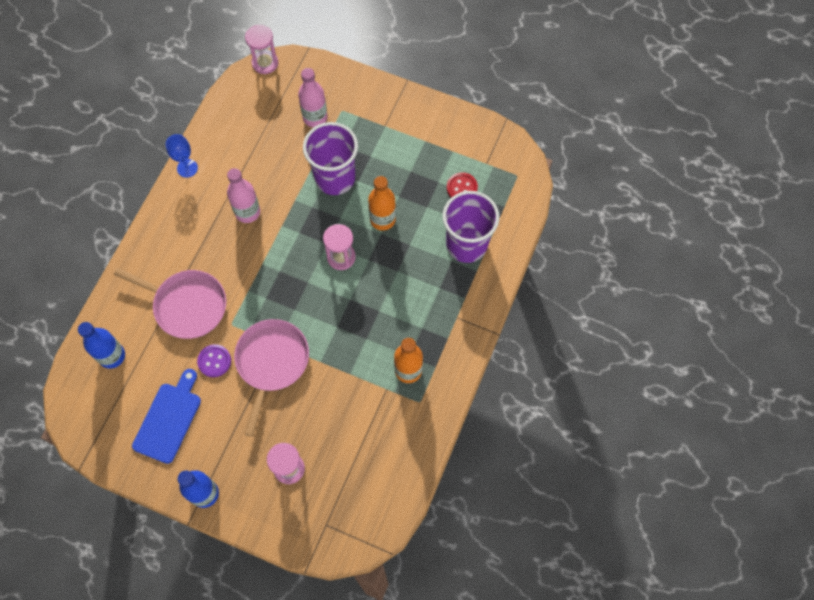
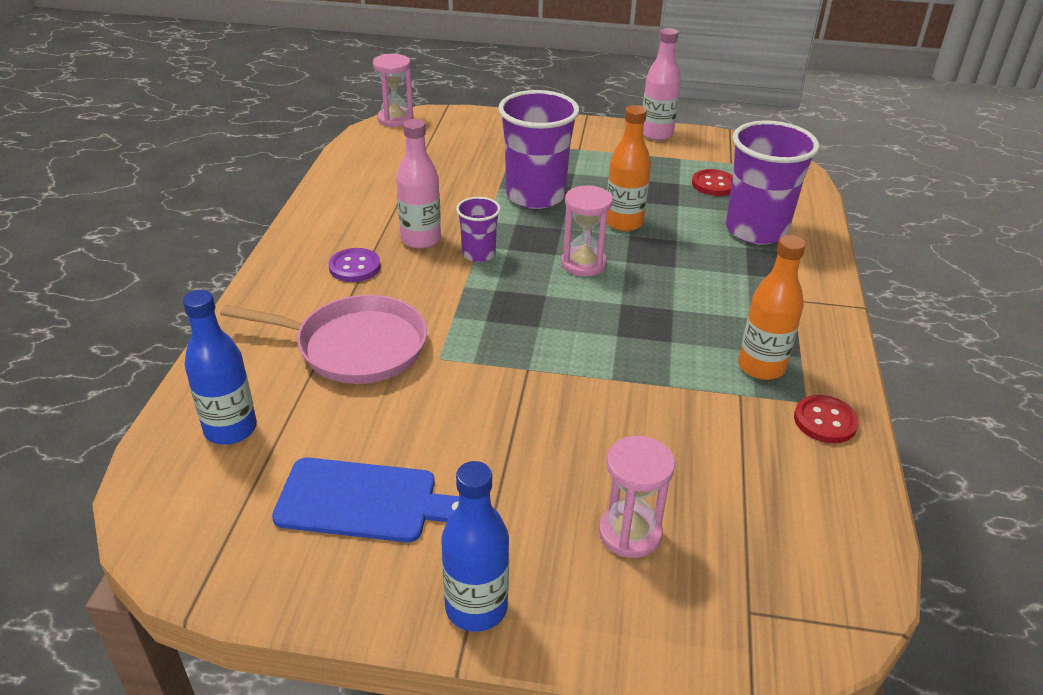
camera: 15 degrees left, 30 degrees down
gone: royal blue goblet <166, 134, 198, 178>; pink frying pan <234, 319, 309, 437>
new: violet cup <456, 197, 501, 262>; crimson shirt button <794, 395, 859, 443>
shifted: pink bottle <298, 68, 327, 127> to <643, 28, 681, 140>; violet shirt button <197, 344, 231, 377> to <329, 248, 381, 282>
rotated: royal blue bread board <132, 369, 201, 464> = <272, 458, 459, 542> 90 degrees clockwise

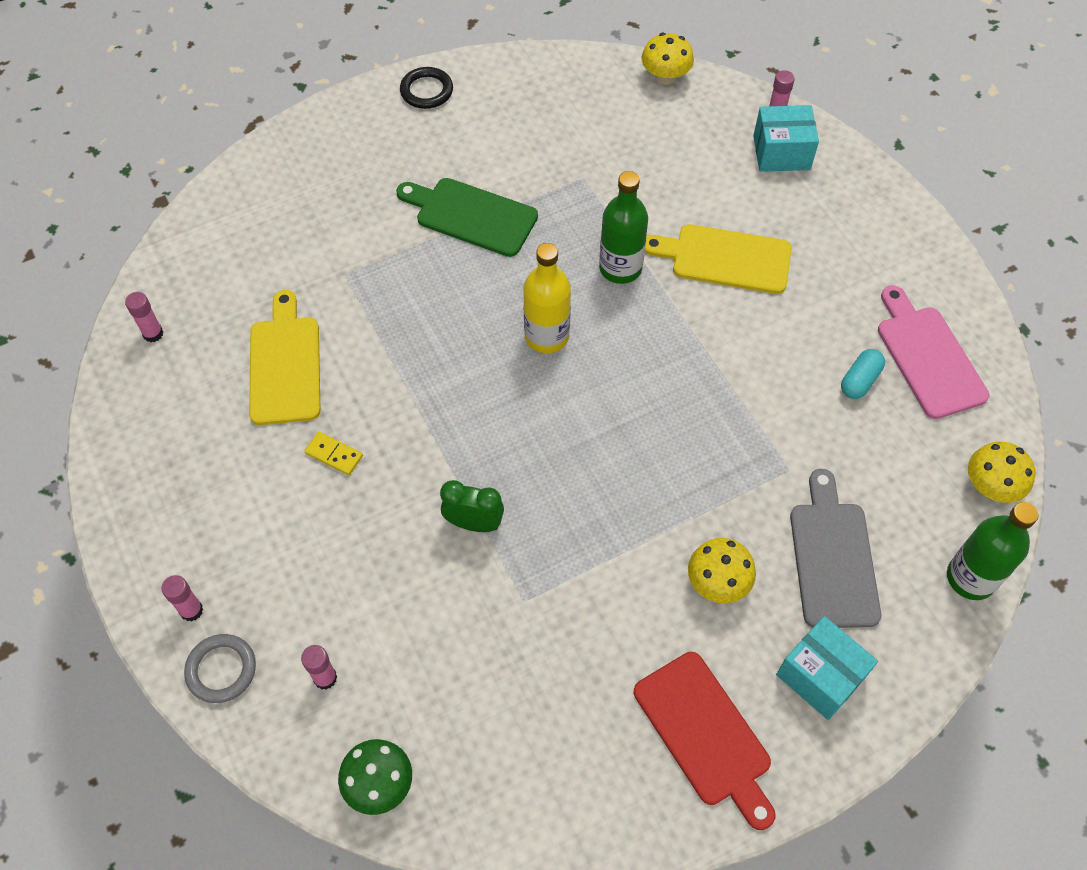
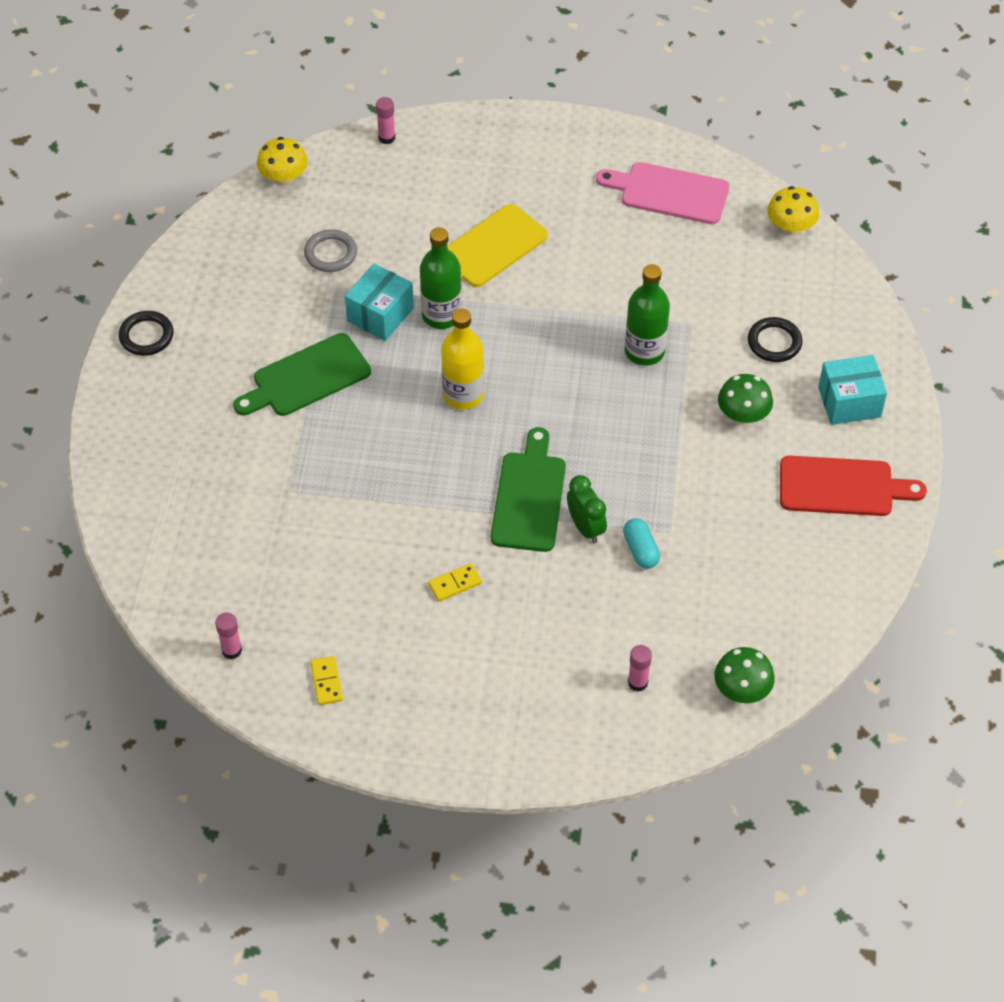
camera: 55 degrees left, 5 degrees down
gone: bright yellow bread board <249, 290, 321, 425>; pink stick of glue <161, 575, 203, 622>
new: leaf-green bread board <491, 427, 566, 552>; bright yellow domino <311, 656, 343, 705>
shifted: teal box <753, 105, 819, 172> to <345, 263, 414, 341>; teal capsule <841, 349, 885, 399> to <623, 518, 660, 569>; leaf-green bottle <947, 502, 1038, 600> to <625, 264, 670, 366>; grey ring <184, 634, 256, 703> to <304, 229, 357, 272>
swapped: grey bread board <790, 469, 881, 628> to black ring <748, 317, 803, 362>
repainted: bright yellow fungus <688, 538, 756, 603> to leaf-green fungus <718, 374, 773, 425>
rotated: leaf-green alarm clock <440, 480, 504, 532> = <567, 475, 607, 543> 105 degrees clockwise

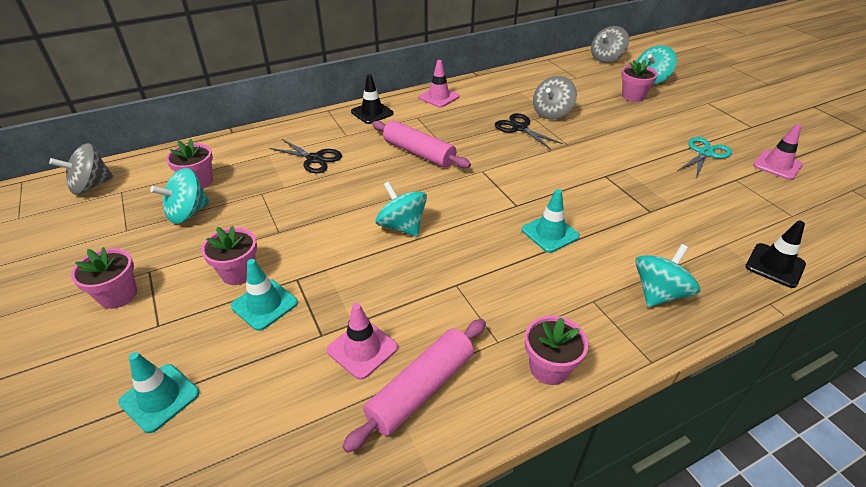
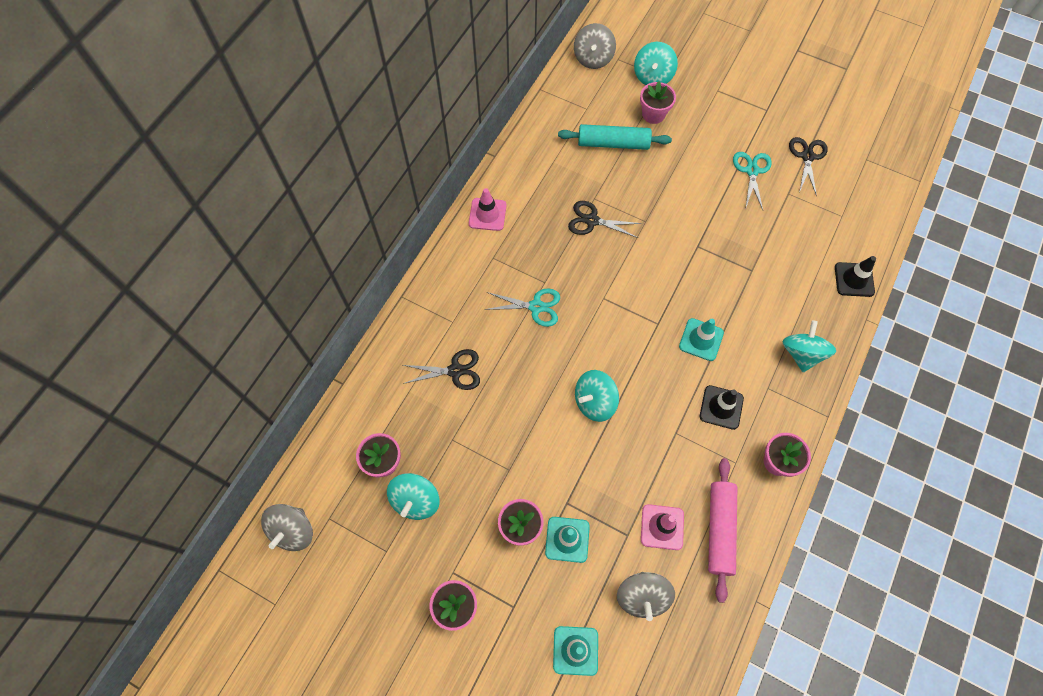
camera: 35 degrees left, 25 degrees up
new: teal rolling pin <558, 124, 672, 150>
shifted: black safety cone <351, 74, 394, 124> to <700, 385, 744, 430>; grey toy top <533, 76, 577, 120> to <617, 572, 675, 621>
swapped: pink rolling pin <372, 120, 471, 168> to teal pair of scissors <484, 288, 560, 327>; pink safety cone <753, 124, 803, 180> to black pair of scissors <789, 137, 828, 196>
rotated: teal toy top <375, 181, 427, 237> = <575, 370, 619, 422> 45 degrees counterclockwise

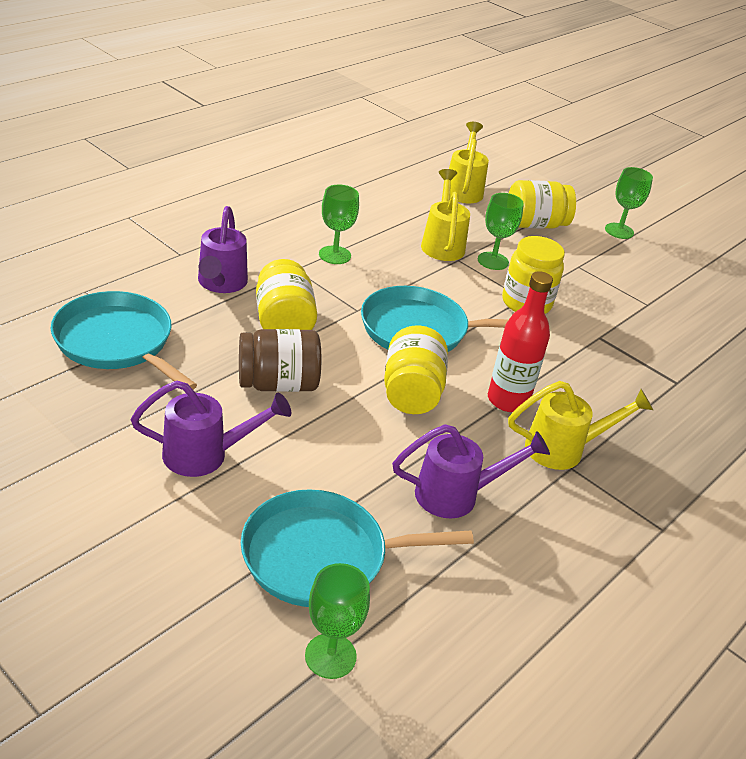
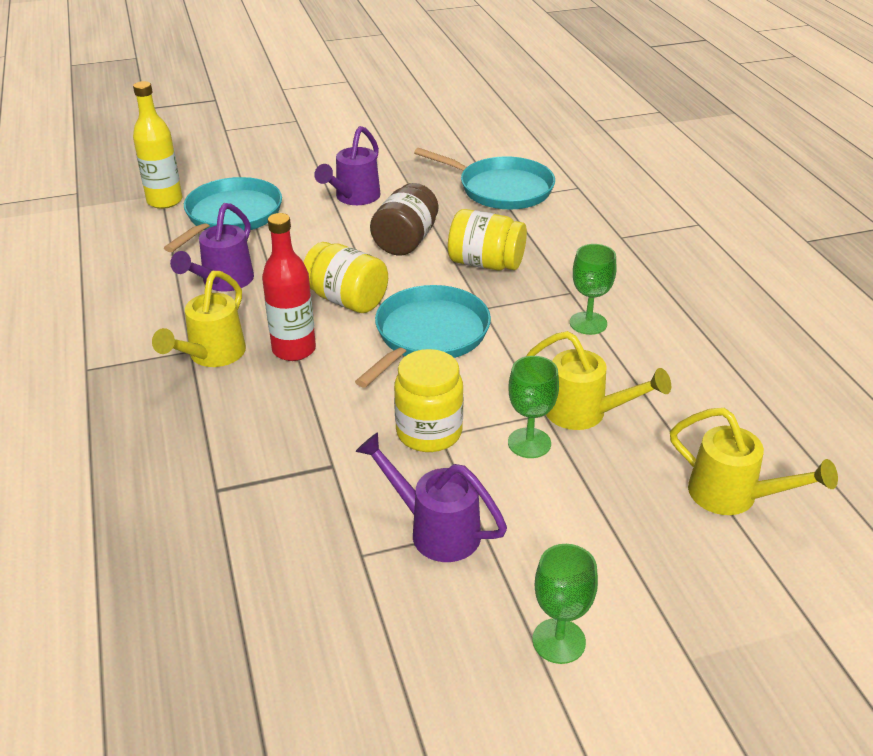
camera: 125 degrees right, 0 degrees up
gone: bright yellow jam jar <509, 180, 576, 229>
shifted: violet watering can <198, 206, 248, 293> to <355, 432, 507, 562>
swapped: leaf-green goblet <305, 563, 370, 679> to bright yellow bottle <133, 81, 182, 209>
rotated: teal frying pan <51, 291, 197, 390> = <414, 148, 555, 209> 45 degrees clockwise

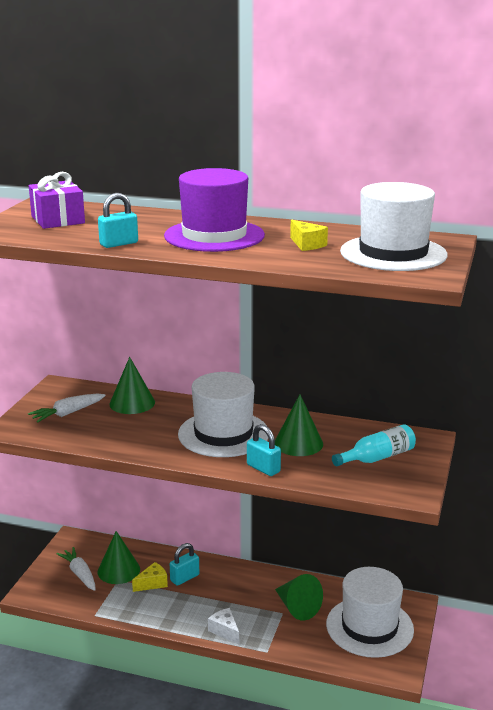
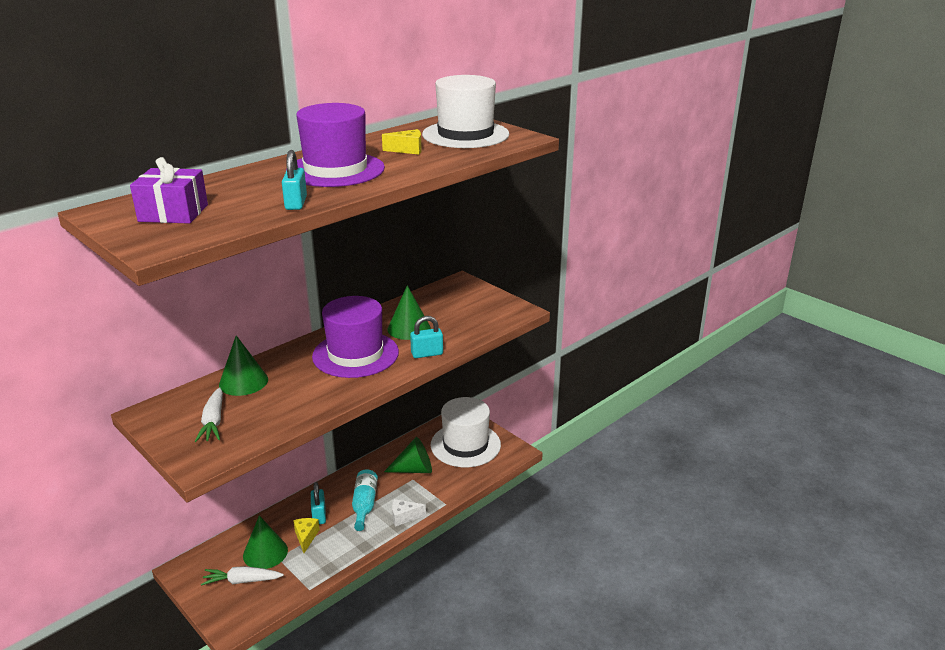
camera: 60 degrees left, 5 degrees up
shifted: teal bottle <332, 424, 416, 466> to <352, 469, 378, 531>
repainted: snow-white top hat <178, 372, 268, 457> to violet top hat <312, 296, 399, 378>

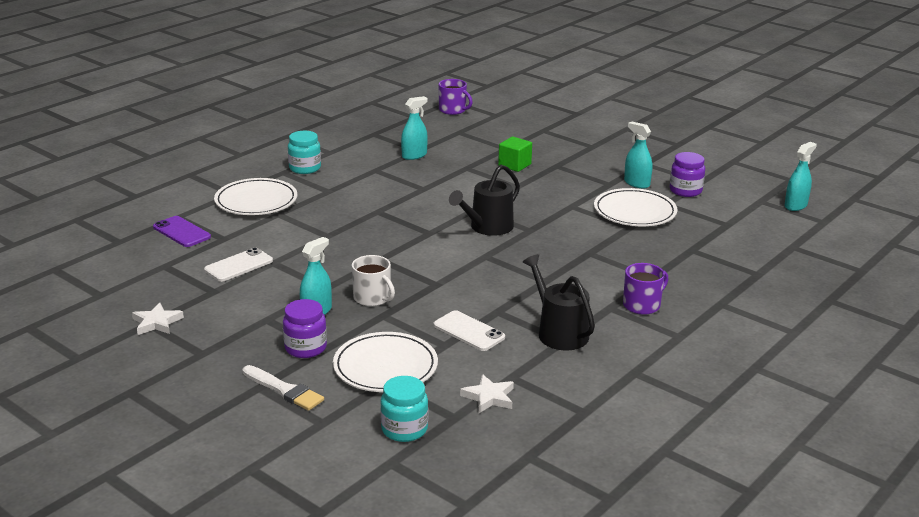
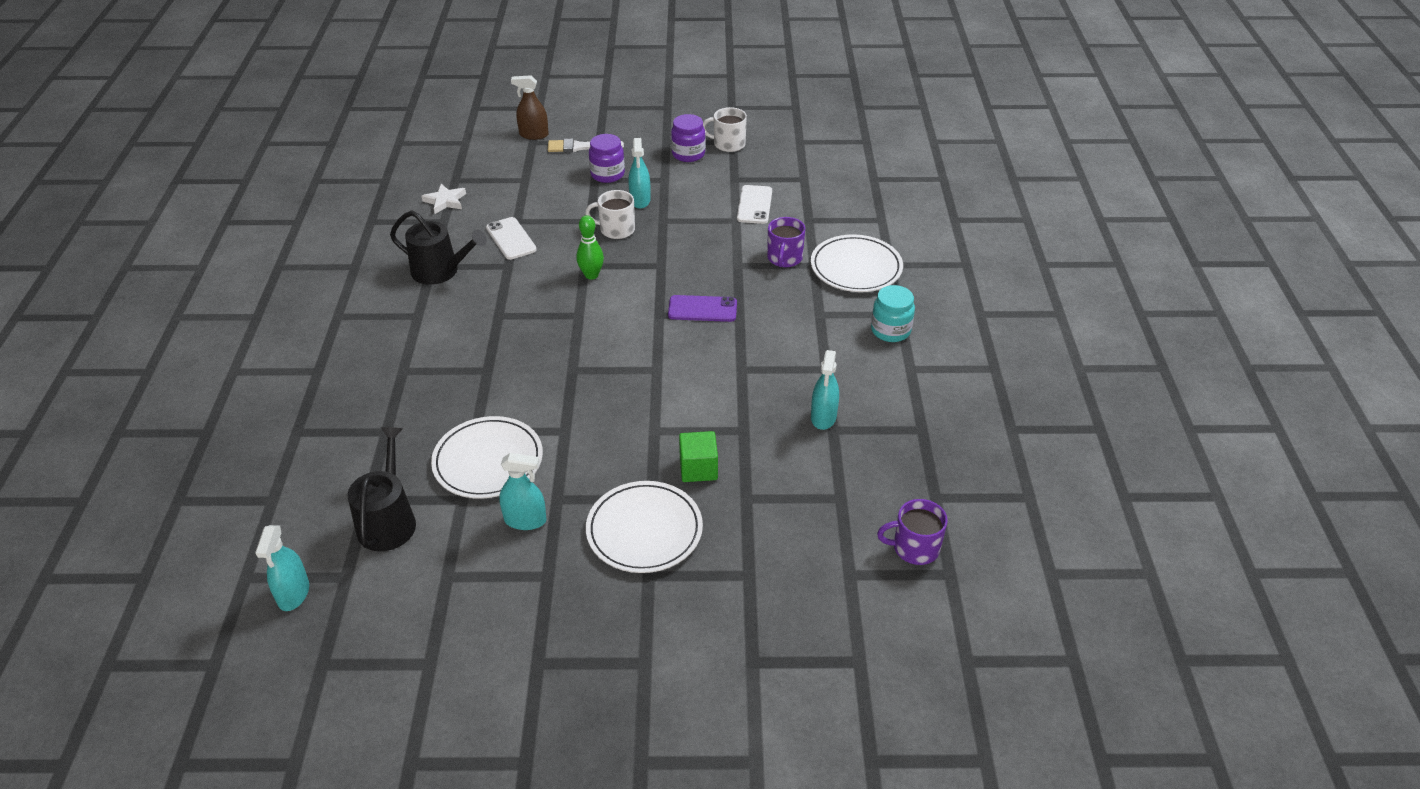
camera: 140 degrees right, 15 degrees up
gone: teal jam jar <380, 376, 428, 442>
new: brown sprayer <511, 75, 549, 140>; leaf-green bowling pin <576, 215, 604, 280>
shifted: violet jam jar <670, 152, 705, 197> to <671, 114, 705, 162>; black watering can <449, 164, 520, 236> to <347, 427, 416, 551>; violet smartphone <153, 216, 211, 247> to <668, 295, 737, 322>; violet coffee mug <623, 263, 668, 315> to <767, 217, 805, 267>; snow-white dinner plate <333, 332, 438, 392> to <586, 481, 703, 573>
swapped: snow-white star <132, 303, 184, 335> to snow-white coffee mug <703, 107, 747, 152>
rotated: snow-white smartphone <433, 310, 505, 351> = <486, 217, 537, 260> 60 degrees clockwise

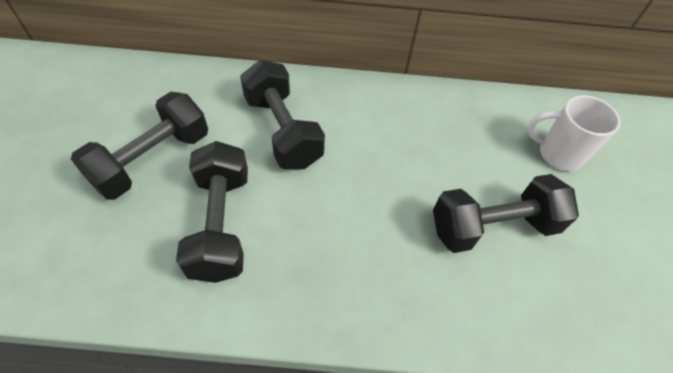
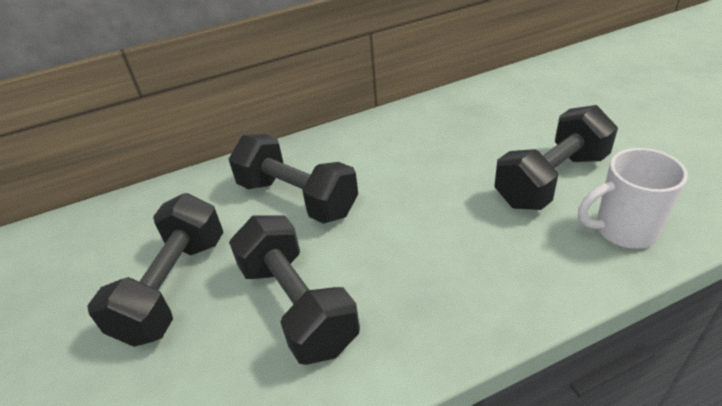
camera: 20 degrees left, 15 degrees down
shifted: snow-white coffee mug <527, 95, 621, 171> to <578, 148, 688, 249>

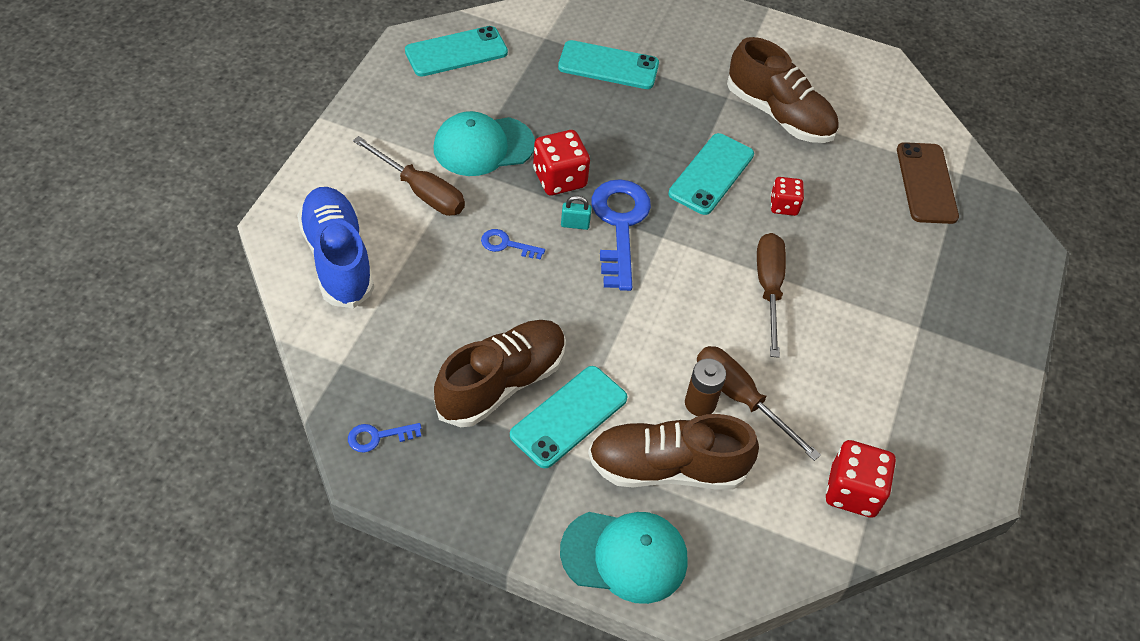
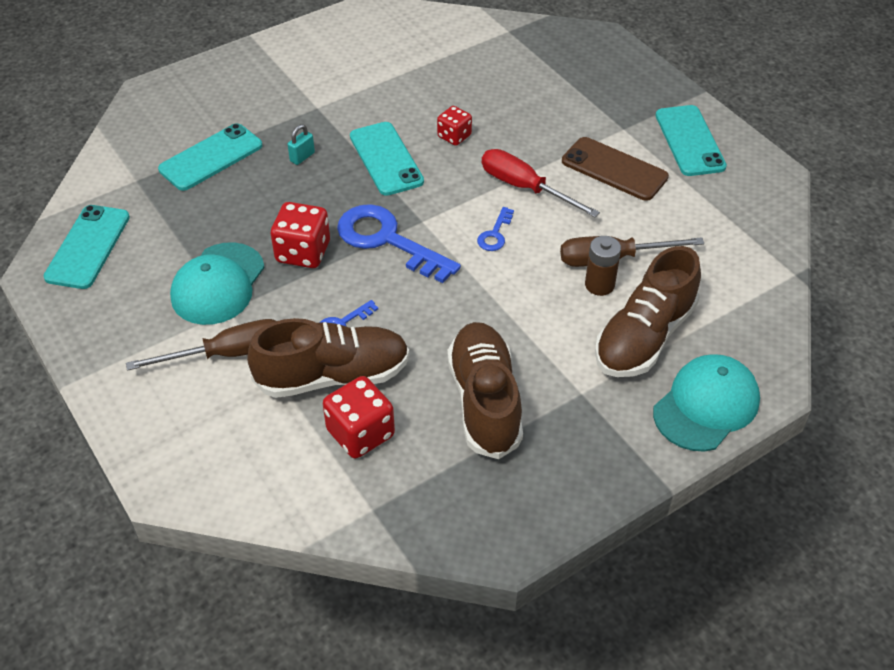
camera: 50 degrees left, 5 degrees down
gone: royal blue shoe <297, 187, 374, 308>
shifted: brown shoe <727, 37, 838, 143> to <247, 318, 410, 398>; brown smartphone <897, 142, 959, 224> to <562, 137, 669, 201>; teal lock <561, 196, 592, 230> to <287, 124, 315, 165>; teal smartphone <510, 366, 627, 468> to <656, 105, 727, 176>; royal blue door key <348, 423, 421, 452> to <477, 207, 514, 251>; crimson game die <826, 440, 896, 518> to <323, 376, 395, 459>
repainted: brown hand screwdriver <757, 233, 786, 358> to crimson hand screwdriver <482, 149, 600, 217>

